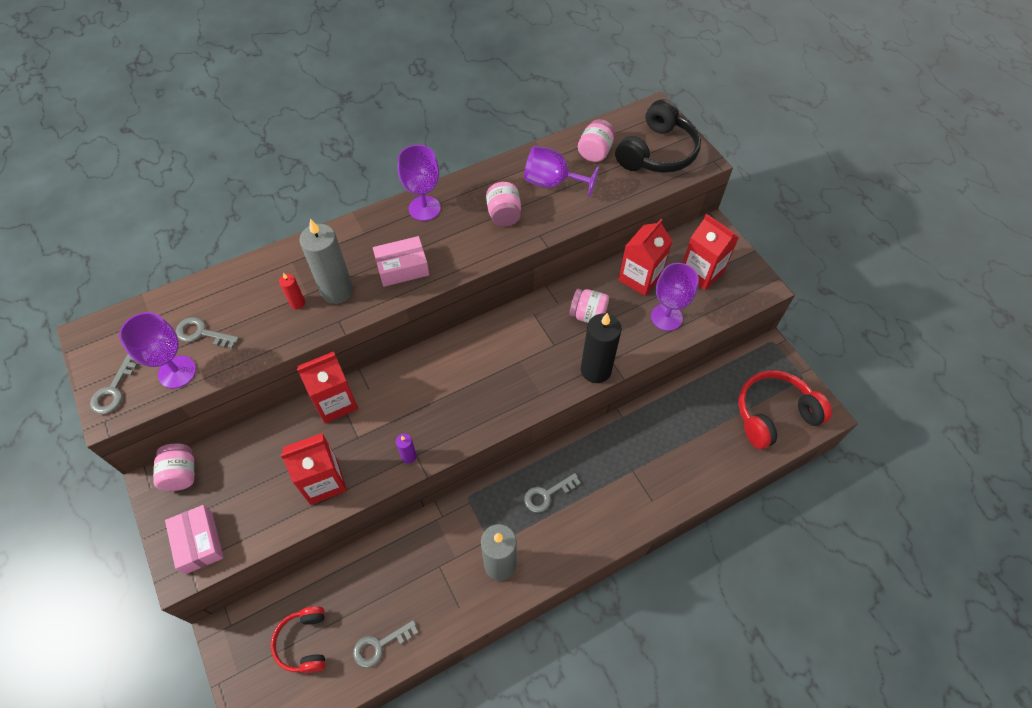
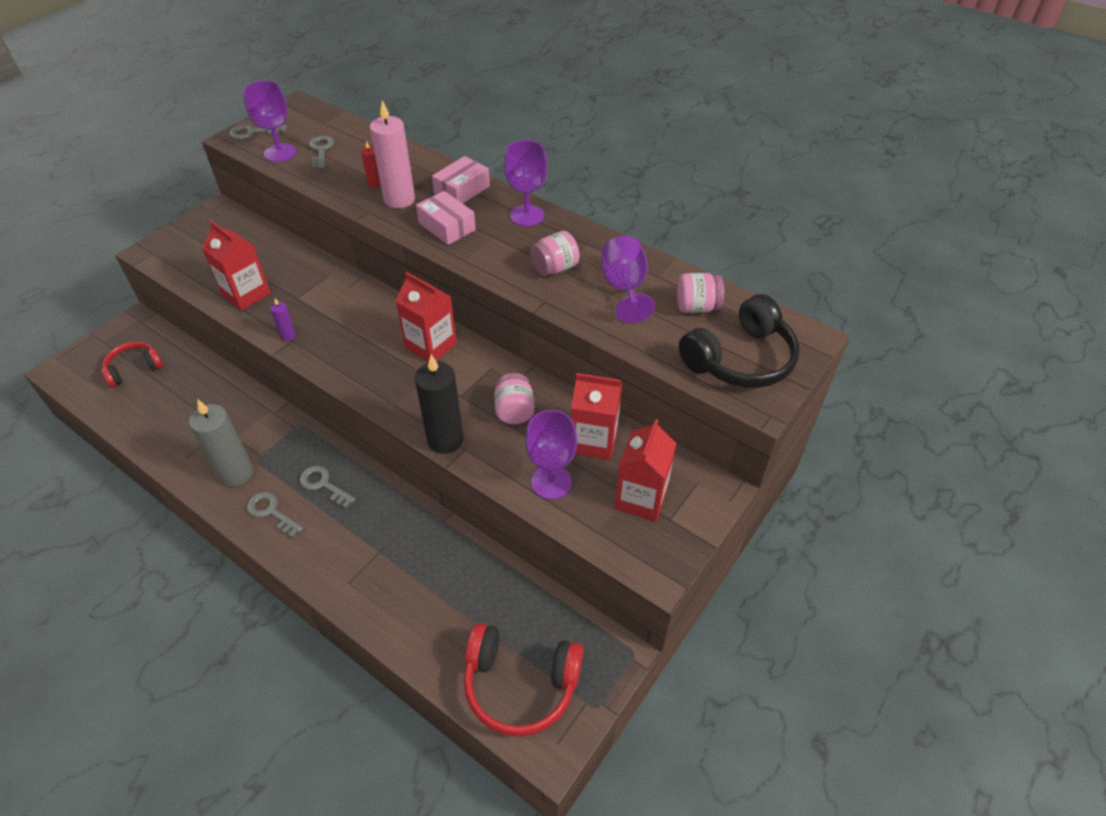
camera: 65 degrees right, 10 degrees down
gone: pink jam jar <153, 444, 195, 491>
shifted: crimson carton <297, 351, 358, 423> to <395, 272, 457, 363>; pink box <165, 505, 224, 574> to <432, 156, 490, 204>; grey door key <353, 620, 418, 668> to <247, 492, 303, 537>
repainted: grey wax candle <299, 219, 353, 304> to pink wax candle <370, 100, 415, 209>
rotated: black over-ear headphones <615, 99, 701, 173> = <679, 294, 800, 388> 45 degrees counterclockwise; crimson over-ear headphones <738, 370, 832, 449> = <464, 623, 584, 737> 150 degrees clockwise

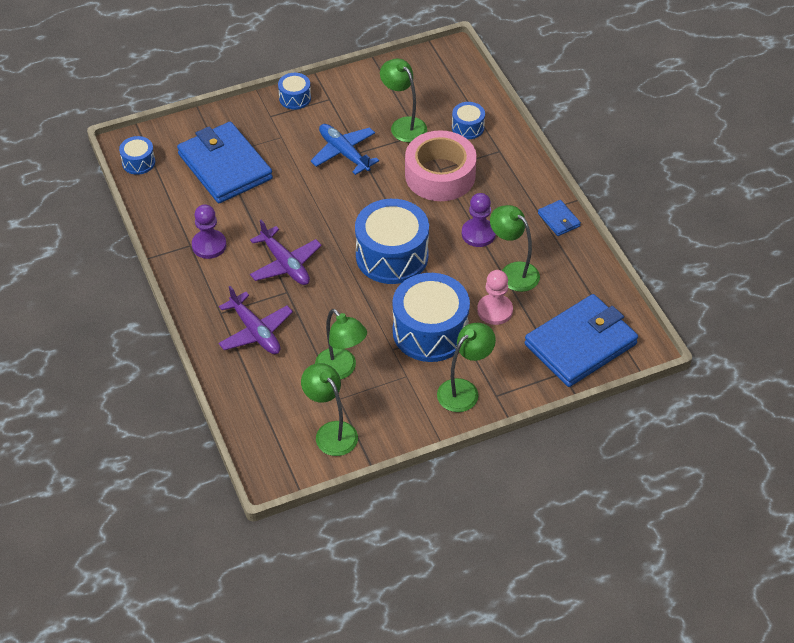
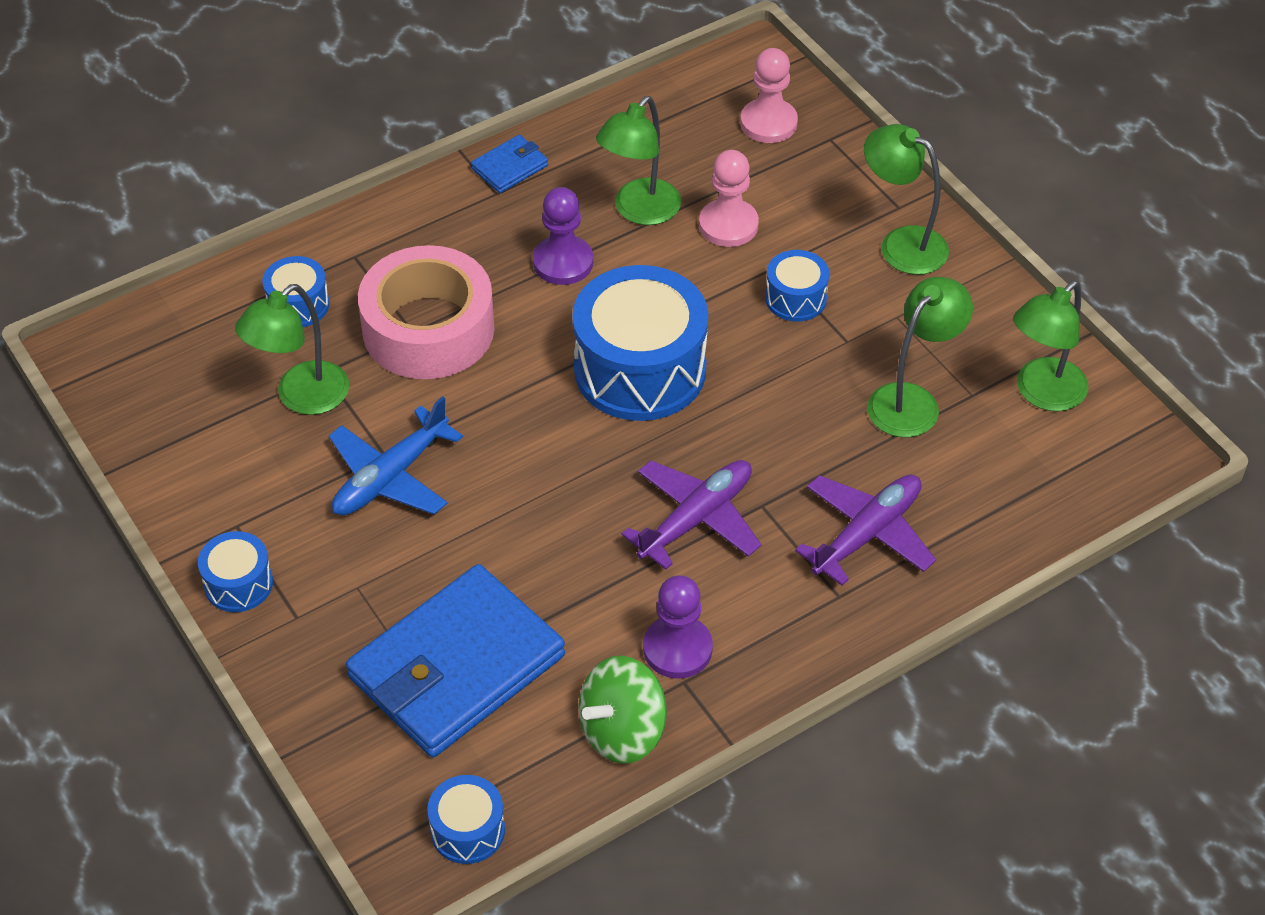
camera: 100 degrees left, 0 degrees up
new: leaf-green toy top <578, 656, 667, 764>
swapped: royal blue wallet <525, 294, 638, 387> to pink game pawn <740, 48, 798, 143>
scaled: royal blue snare drum <393, 273, 470, 362> = <765, 250, 829, 322> x0.48

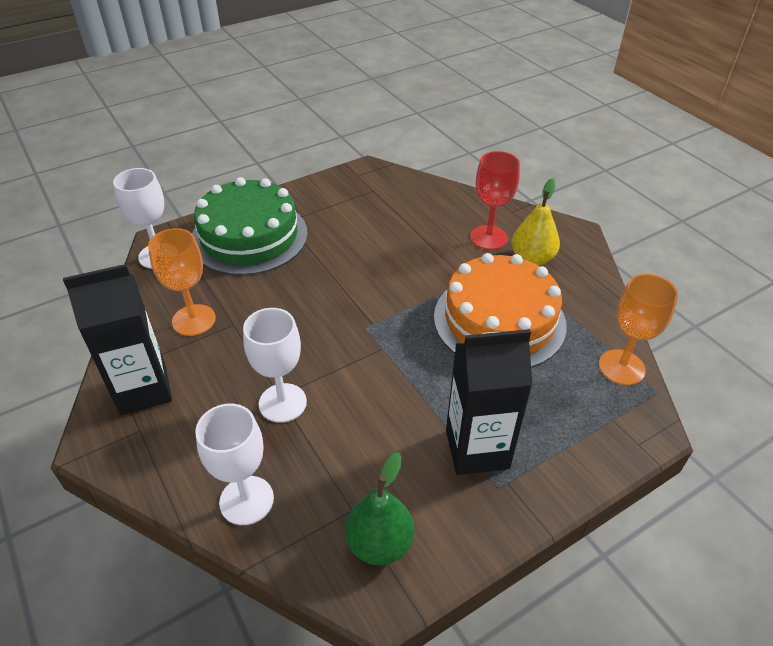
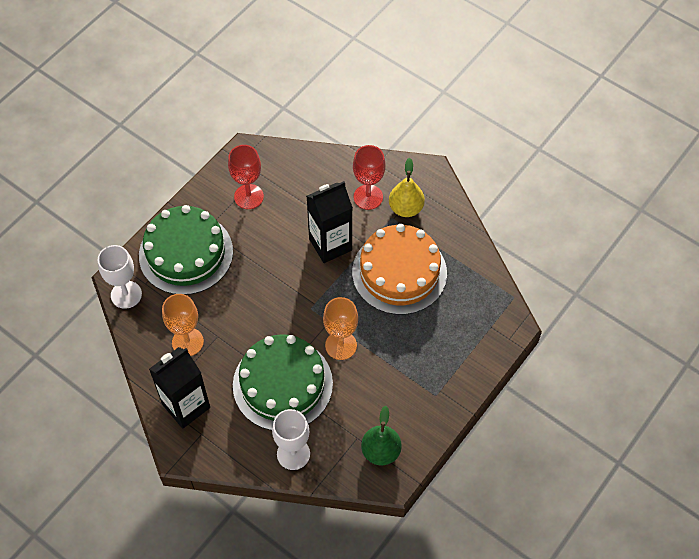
camera: 20 degrees left, 15 degrees up
new: crimson goblet <228, 145, 264, 209>
shifted: orange goblet <599, 274, 678, 385> to <323, 297, 358, 360>; black carton <446, 329, 533, 475> to <306, 181, 353, 263>
swapped: snow-white goblet <243, 308, 307, 423> to leaf-green gateau <233, 334, 333, 430>

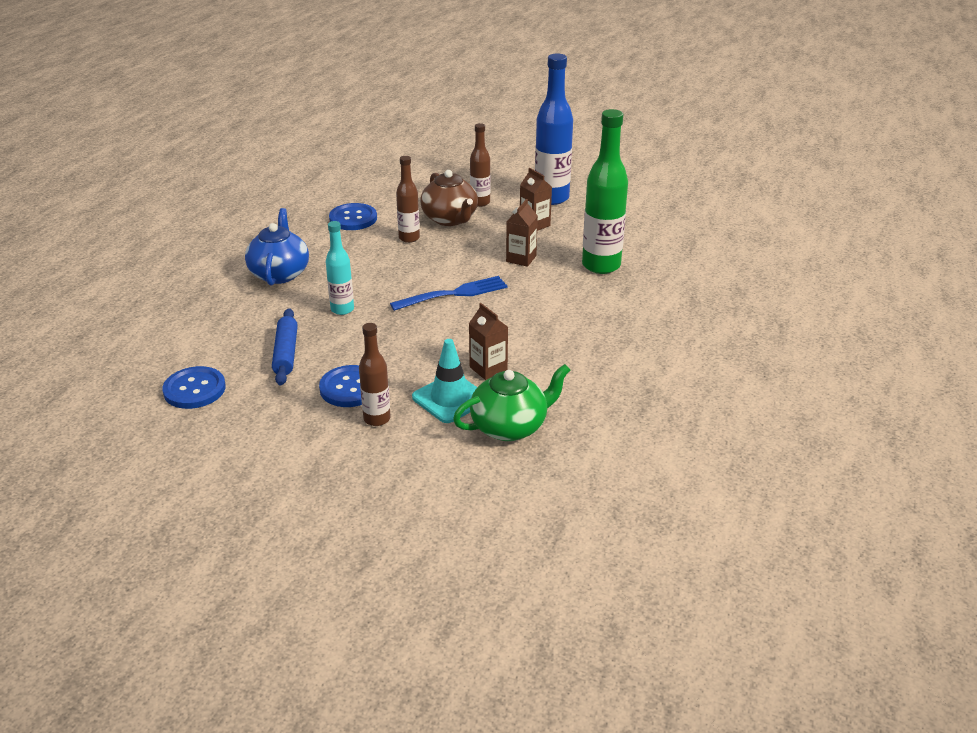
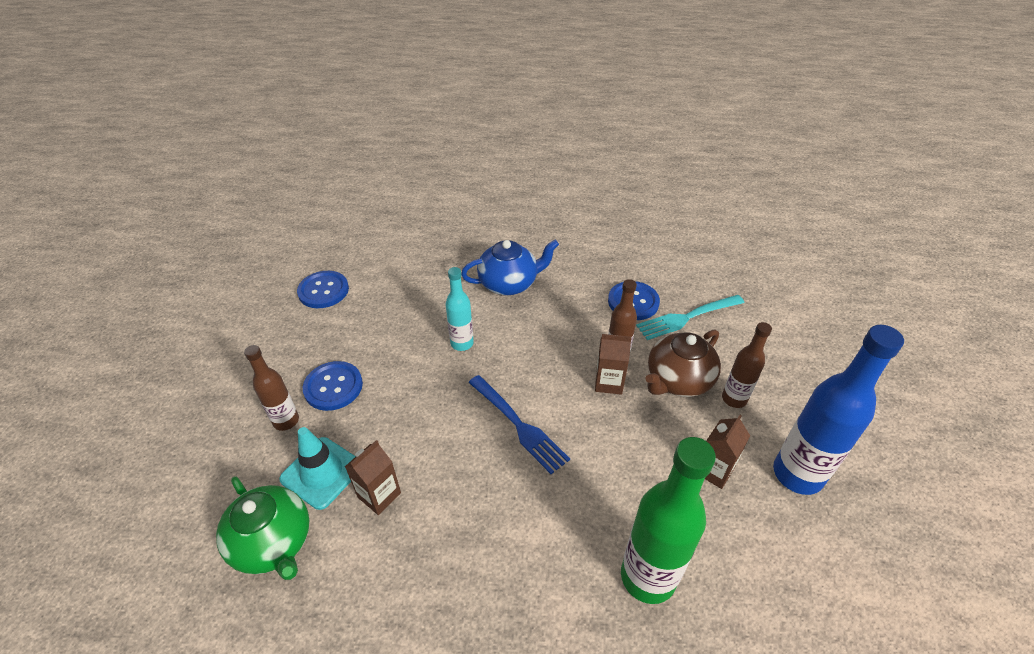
camera: 75 degrees right, 10 degrees up
gone: royal blue rolling pin <272, 308, 298, 386>
new: teal dinner fork <636, 295, 744, 340>
shifted: brown carton <506, 199, 538, 267> to <595, 334, 632, 395>

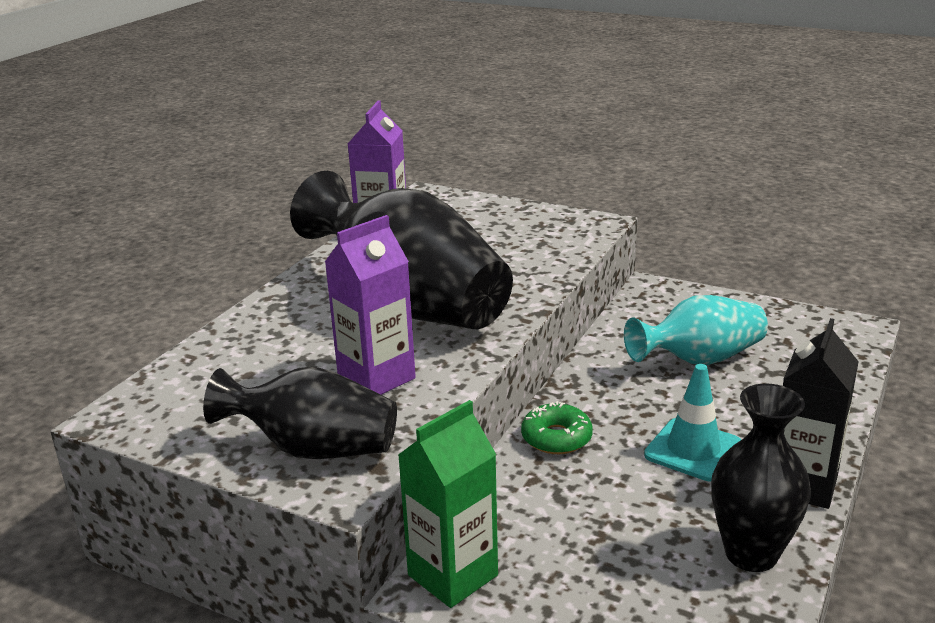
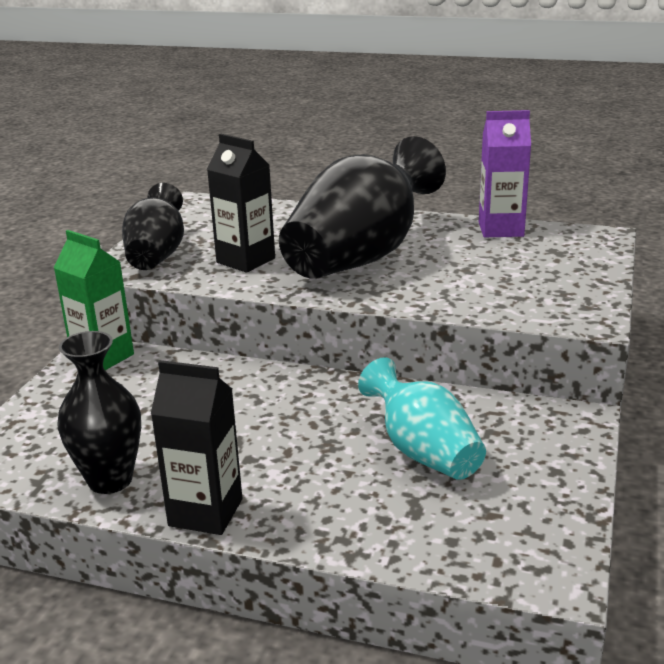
camera: 80 degrees right, 0 degrees up
gone: teal safety cone <644, 364, 741, 482>; leaf-green doughnut <521, 401, 593, 454>
repainted: violet carton <325, 215, 416, 395> to black carton <207, 134, 275, 273>

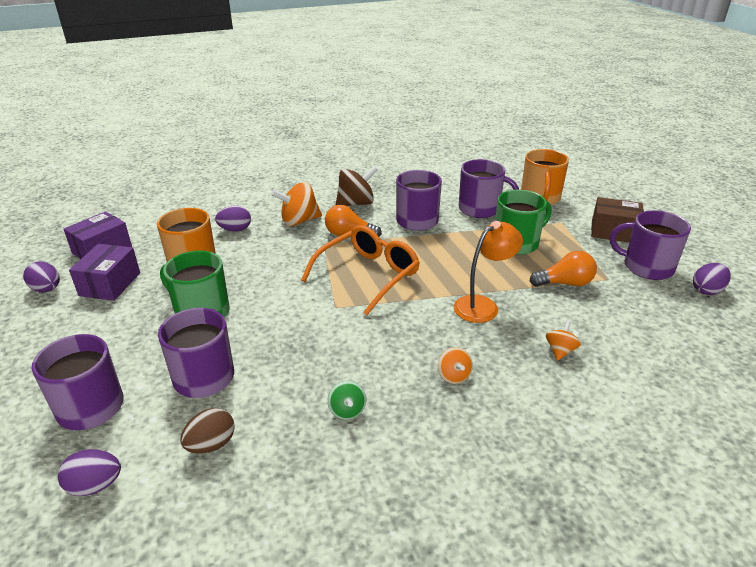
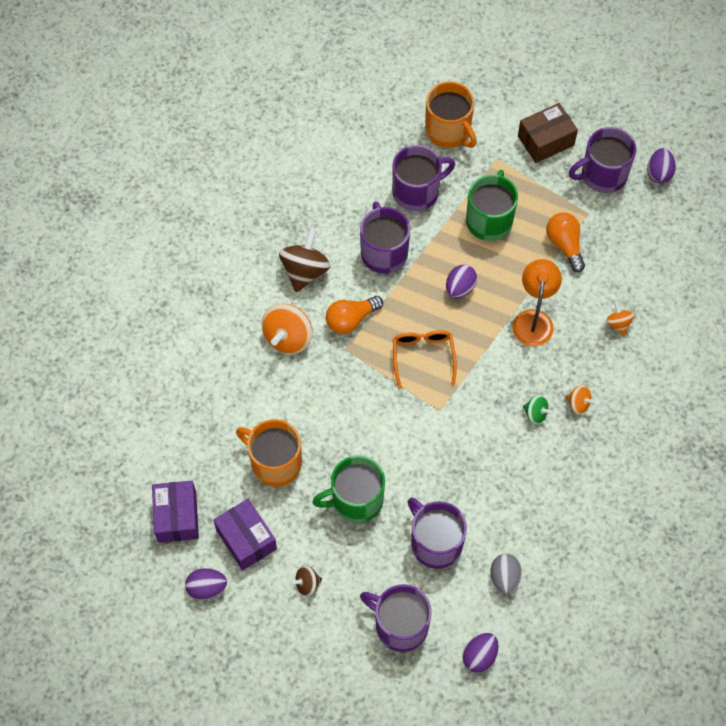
camera: 45 degrees left, 30 degrees up
new: brown toy top <290, 565, 322, 597>
shifted: violet toy egg <215, 206, 251, 232> to <446, 265, 477, 298>; leaf-green toy top <328, 381, 366, 420> to <523, 395, 553, 424>
repainted: brown toy egg <180, 408, 235, 454> to grey toy egg <490, 554, 522, 595>
rotated: orange bulb <530, 251, 597, 287> = <546, 213, 585, 272> 60 degrees counterclockwise
scaled: orange spectacles <301, 225, 420, 315> = <393, 330, 457, 389> x0.65

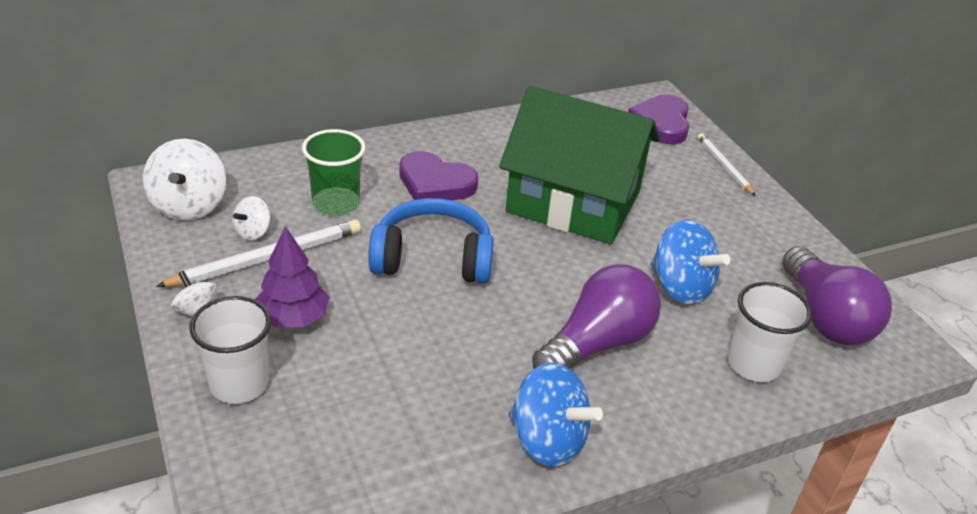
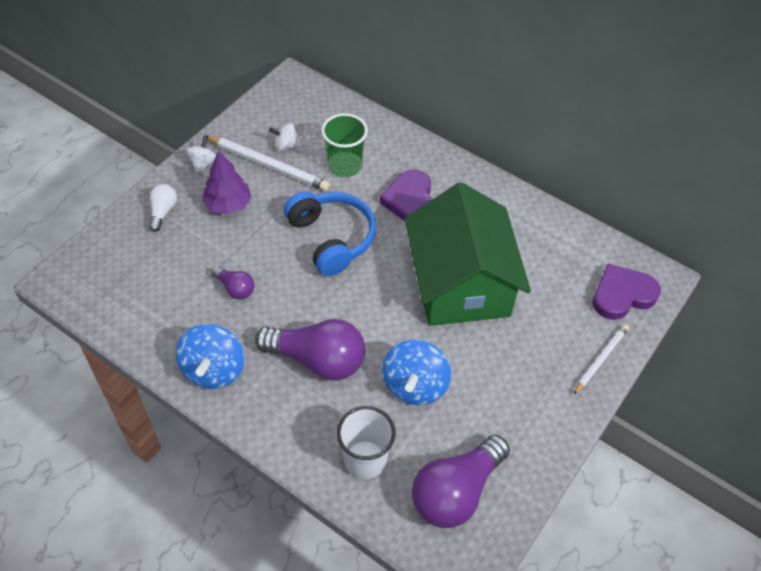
camera: 60 degrees right, 15 degrees up
gone: snow-white toy top <143, 139, 226, 220>
new: violet bulb <211, 266, 255, 299>
swapped: snow-white cup <189, 296, 271, 404> to snow-white bulb <149, 184, 177, 232>

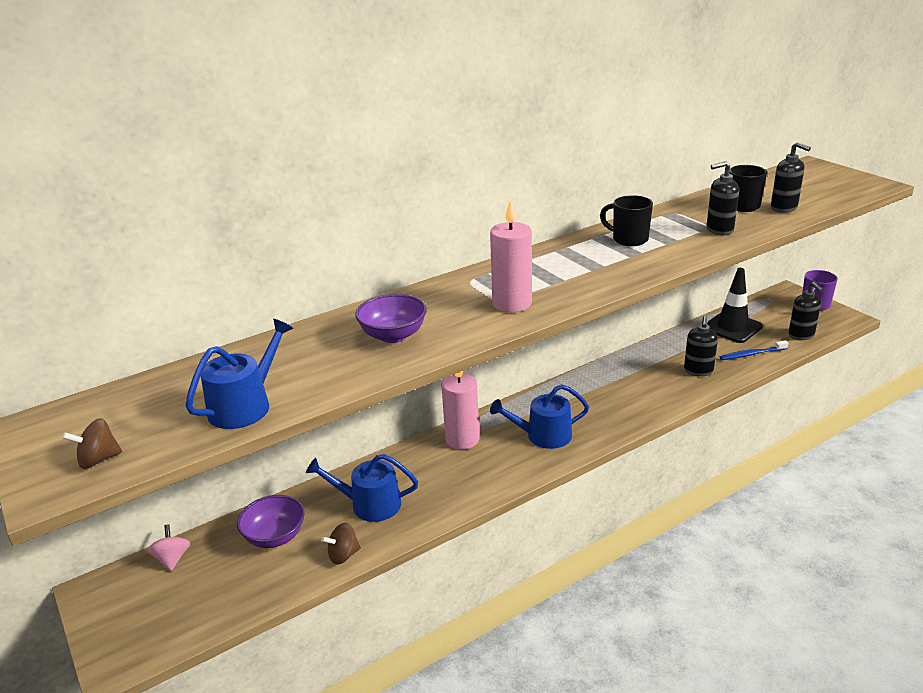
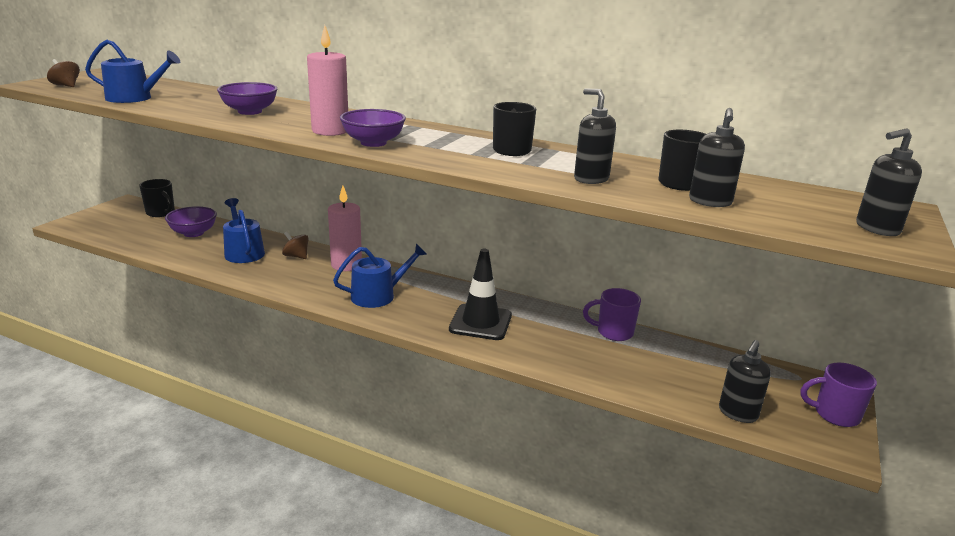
camera: 55 degrees right, 5 degrees down
gone: royal blue tooth brush <720, 340, 788, 360>
new: violet serving bowl <340, 109, 406, 147>; violet coffee mug <583, 288, 641, 341>
shifted: black safety cone <707, 268, 763, 343> to <449, 249, 512, 340>; black soap dispenser <684, 316, 718, 376> to <856, 128, 922, 236>; brown toy top <321, 523, 361, 564> to <282, 231, 309, 259>
swapped: pink toy top <147, 524, 190, 571> to black coffee mug <139, 179, 175, 217>
rotated: royal blue watering can <490, 384, 589, 449> = <333, 244, 427, 308> 105 degrees clockwise

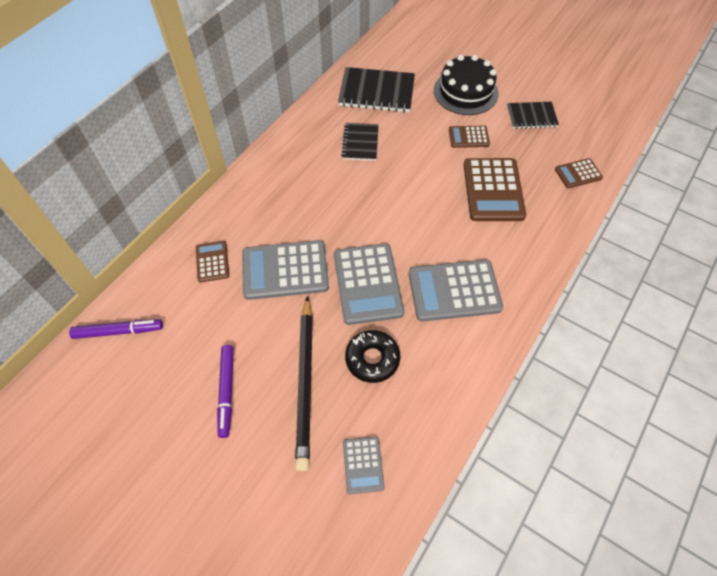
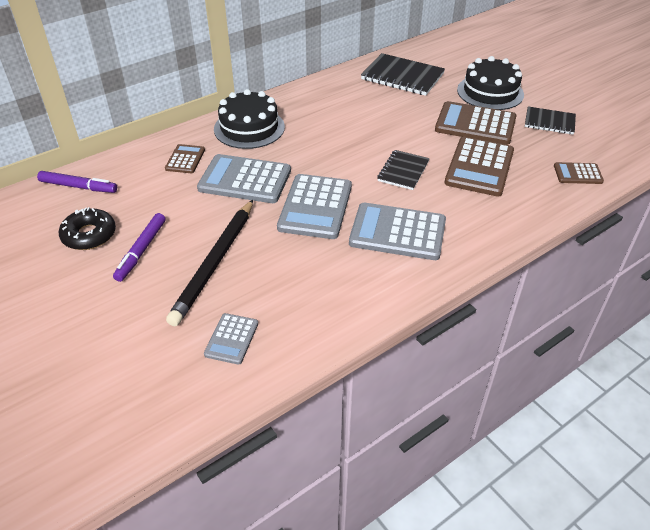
camera: 20 degrees right, 15 degrees down
new: black gateau <214, 89, 285, 149>
shifted: black notebook <341, 123, 379, 161> to <377, 150, 430, 190>; black doughnut <345, 330, 401, 383> to <59, 207, 116, 250>
scaled: brown pocket calculator <449, 126, 490, 148> = <435, 101, 517, 145> x1.89

